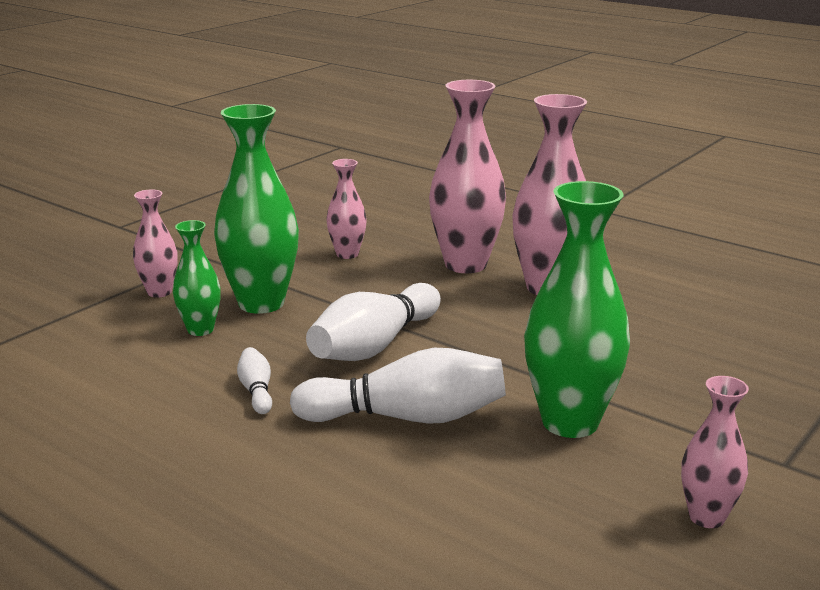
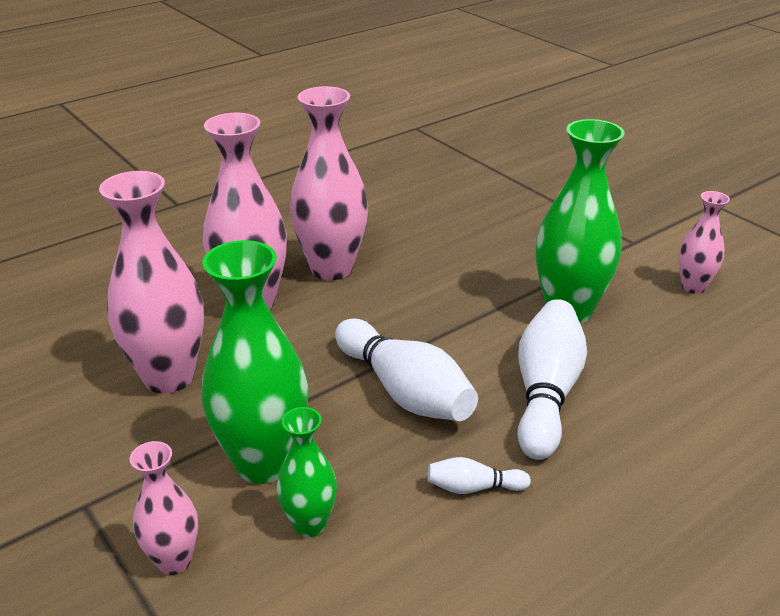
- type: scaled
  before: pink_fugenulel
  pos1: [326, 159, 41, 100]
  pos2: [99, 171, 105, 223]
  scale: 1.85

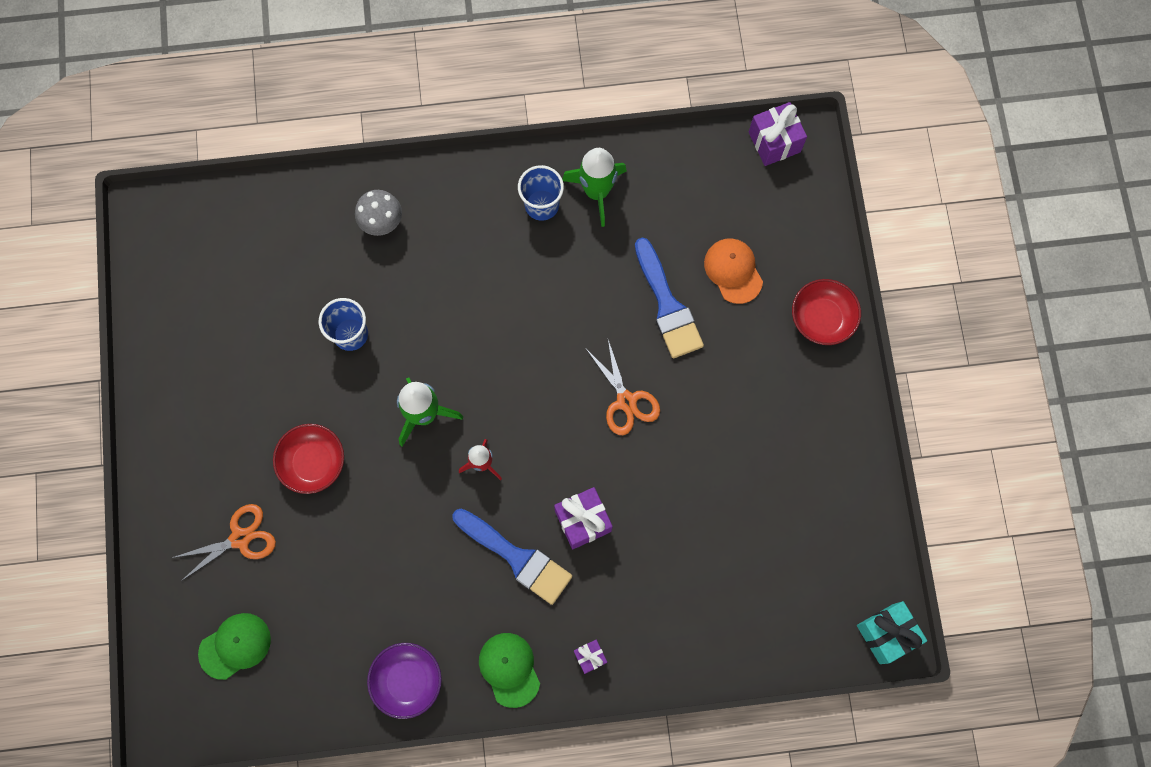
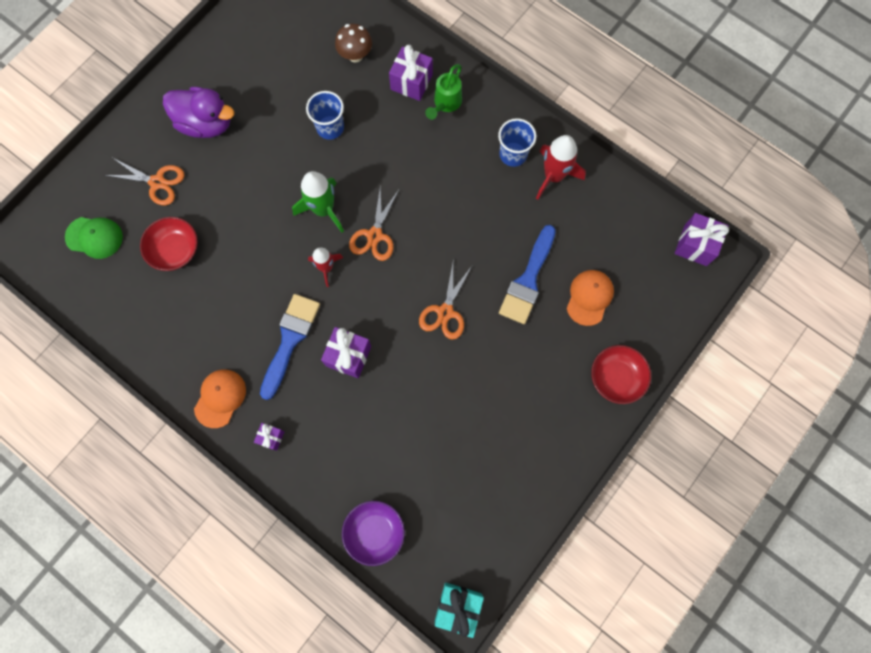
- type: new
  after: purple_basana
  pos2: [163, 87, 72, 51]
- type: new
  after: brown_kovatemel
  pos2: [335, 24, 37, 38]
- type: new
  after: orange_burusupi
  pos2: [349, 186, 50, 75]
- type: new
  after: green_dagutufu
  pos2: [425, 64, 37, 56]
- type: shifted
  before: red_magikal
  pos1: [273, 424, 71, 70]
  pos2: [140, 217, 58, 54]
- type: shifted
  before: purple_magikal
  pos1: [367, 643, 75, 76]
  pos2: [342, 501, 63, 65]
- type: swapped
  before: grey_kovatemel
  after: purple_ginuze
  pos1: [355, 190, 47, 46]
  pos2: [389, 45, 44, 56]
- type: repainted
  before: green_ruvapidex
  after: orange_ruvapidex
  pos1: [479, 633, 61, 75]
  pos2: [194, 370, 52, 58]
- type: repainted
  before: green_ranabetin
  after: red_ranabetin
  pos1: [562, 148, 65, 79]
  pos2: [536, 135, 50, 65]
- type: rotated
  before: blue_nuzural
  pos1: [452, 509, 120, 96]
  pos2: [260, 294, 60, 106]
  turn: -150

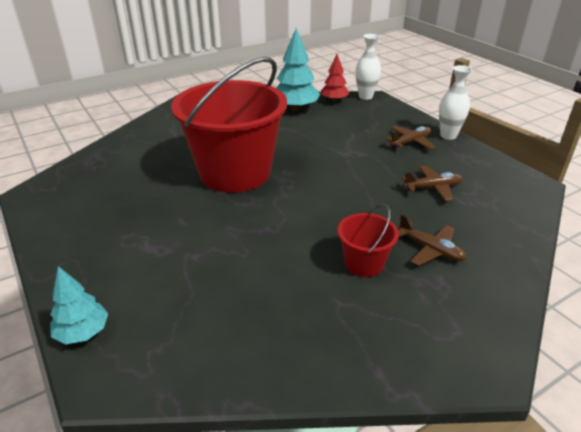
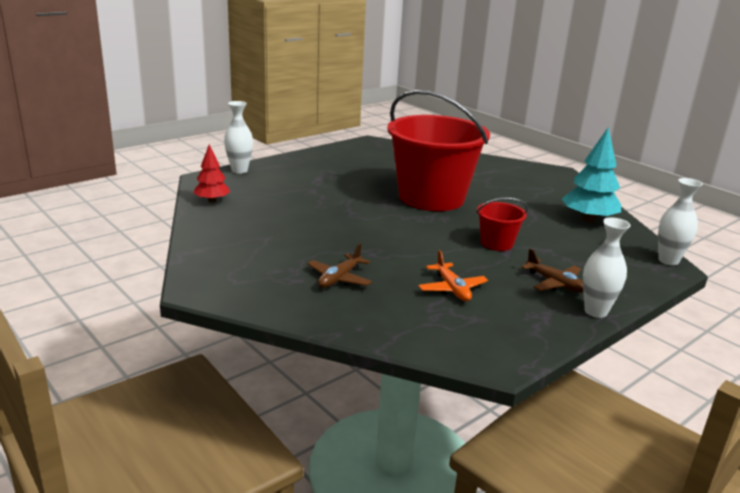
- type: shifted
  before: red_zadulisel
  pos1: [321, 54, 28, 48]
  pos2: [193, 144, 37, 59]
- type: shifted
  before: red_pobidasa
  pos1: [337, 204, 62, 73]
  pos2: [476, 198, 52, 53]
- type: swapped
  before: turquoise_zadulisel
  after: white_fugenulel
  pos1: [50, 266, 58, 78]
  pos2: [224, 101, 29, 73]
- type: repainted
  before: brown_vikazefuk
  after: orange_vikazefuk
  pos1: [402, 166, 61, 35]
  pos2: [418, 250, 70, 51]

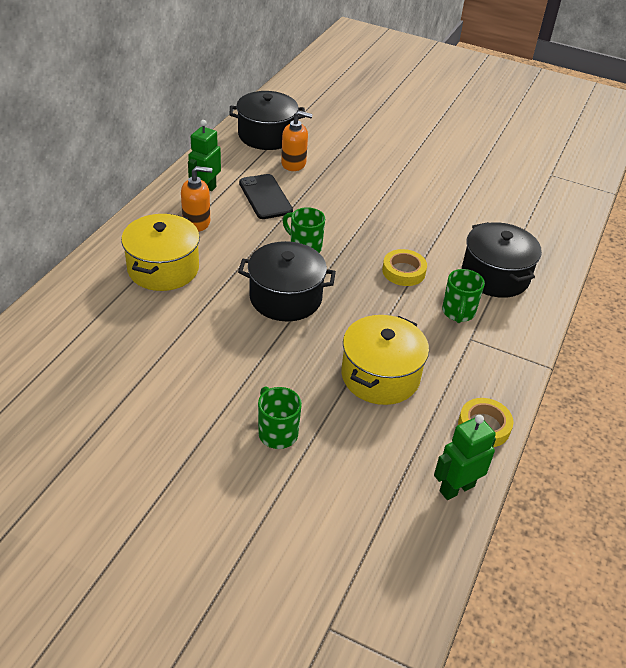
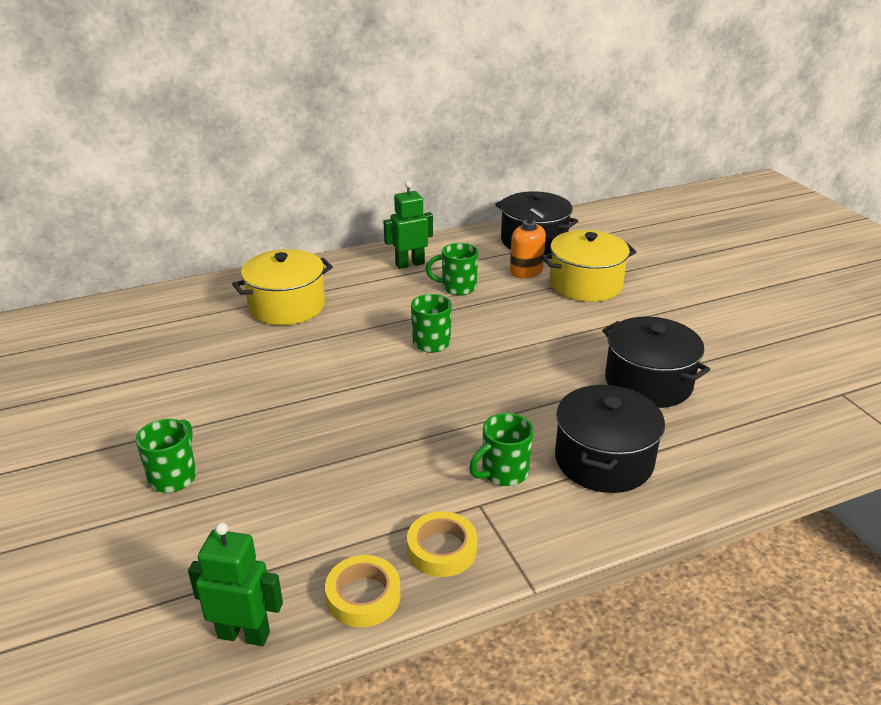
- type: gone
  before: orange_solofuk
  pos1: [181, 166, 31, 66]
- type: shifted
  before: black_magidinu
  pos1: [238, 241, 98, 80]
  pos2: [602, 317, 108, 91]
- type: shifted
  before: yellow_magidinu
  pos1: [341, 315, 88, 90]
  pos2: [541, 230, 95, 72]
- type: shifted
  before: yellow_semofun
  pos1: [382, 249, 45, 37]
  pos2: [407, 511, 70, 66]
- type: swapped
  before: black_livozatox
  after: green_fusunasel
  pos1: [239, 174, 54, 45]
  pos2: [426, 243, 52, 53]

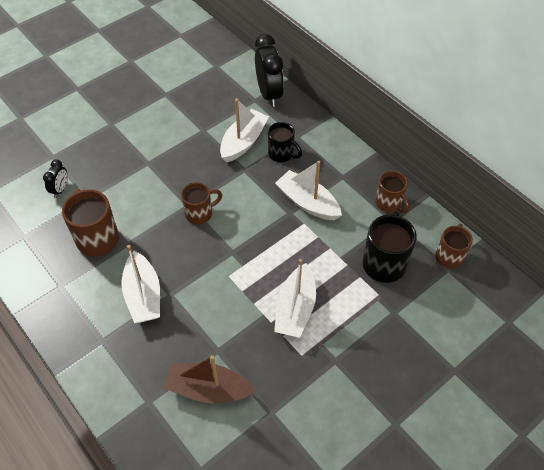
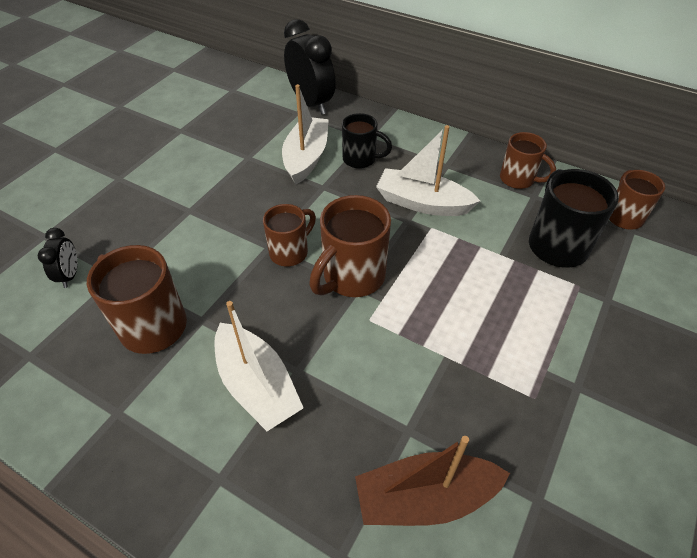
- type: gone
  before: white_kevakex
  pos1: [274, 259, 42, 79]
- type: new
  after: brown_fusunasel
  pos2: [309, 195, 82, 102]

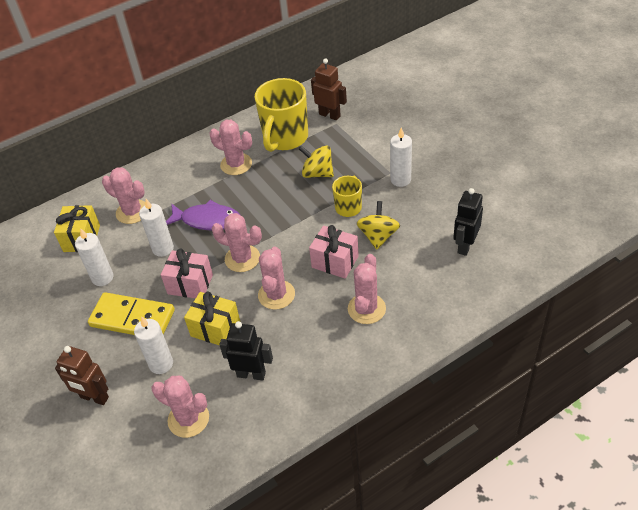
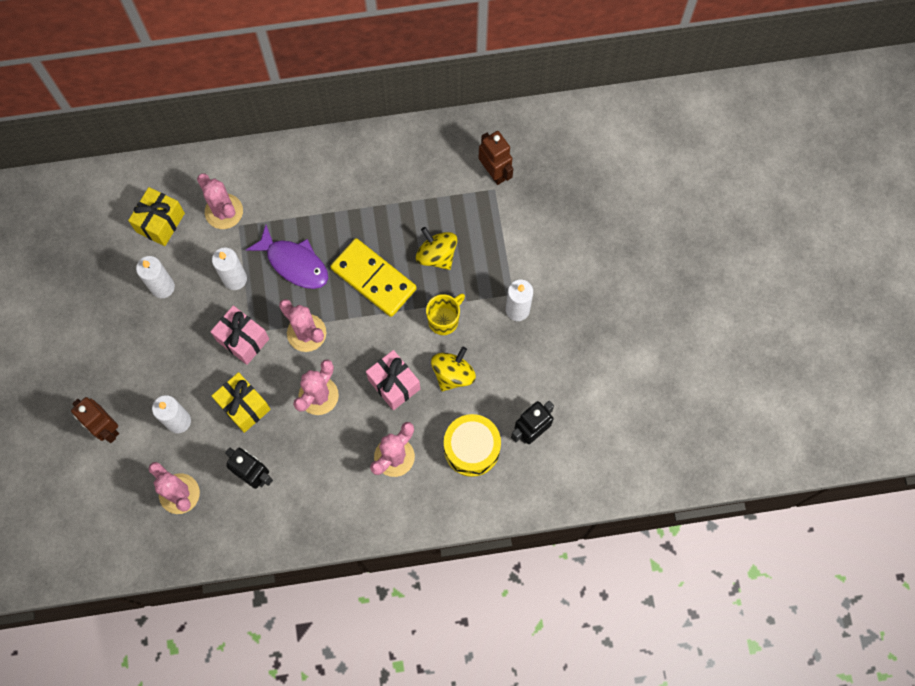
- type: gone
  before: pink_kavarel
  pos1: [209, 120, 43, 55]
- type: gone
  before: yellow_fusunasel
  pos1: [254, 78, 54, 74]
- type: new
  after: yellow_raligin
  pos2: [444, 414, 57, 63]
- type: shifted
  before: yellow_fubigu
  pos1: [88, 292, 87, 43]
  pos2: [330, 238, 87, 79]

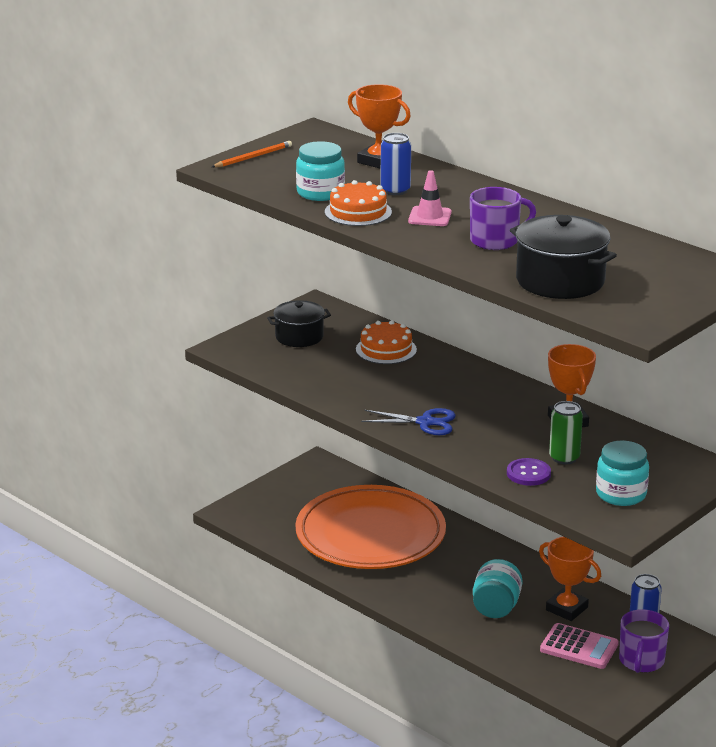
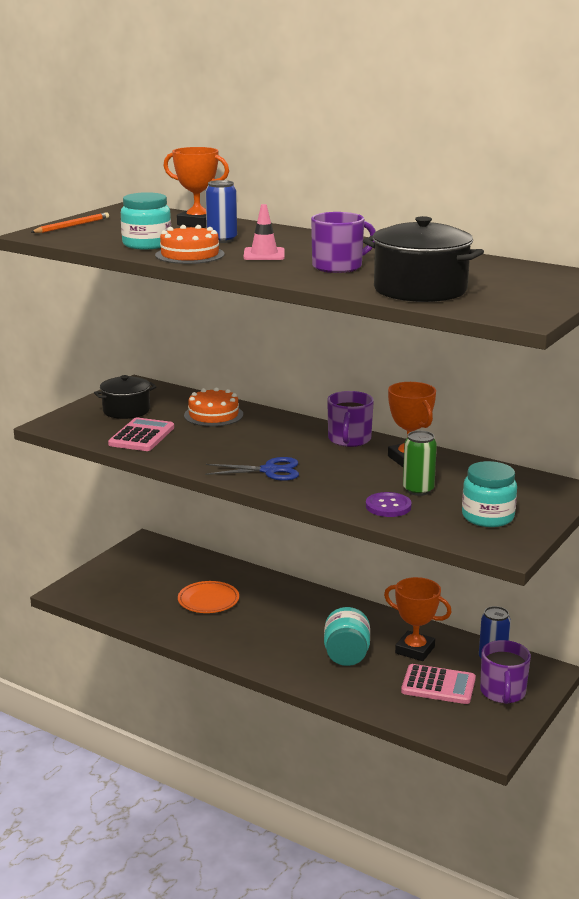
- type: new
  after: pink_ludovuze
  pos2: [108, 417, 66, 34]
- type: new
  after: purple_fusunasel
  pos2: [327, 391, 47, 56]
- type: scaled
  before: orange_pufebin
  pos1: [295, 485, 151, 84]
  pos2: [178, 581, 61, 32]
  scale: 0.42

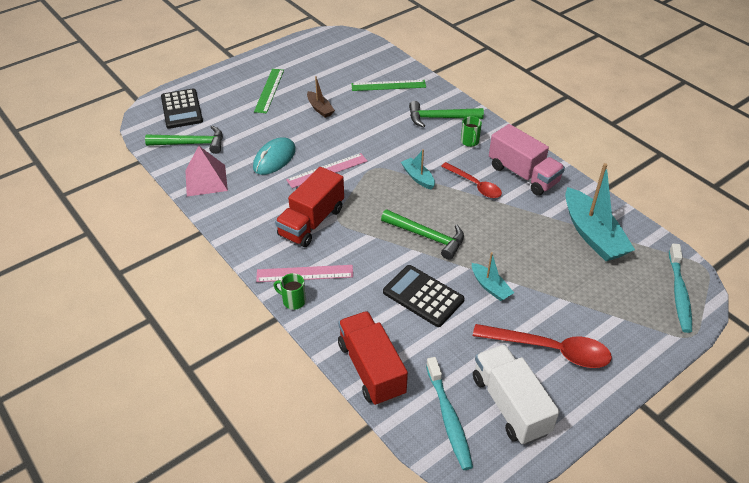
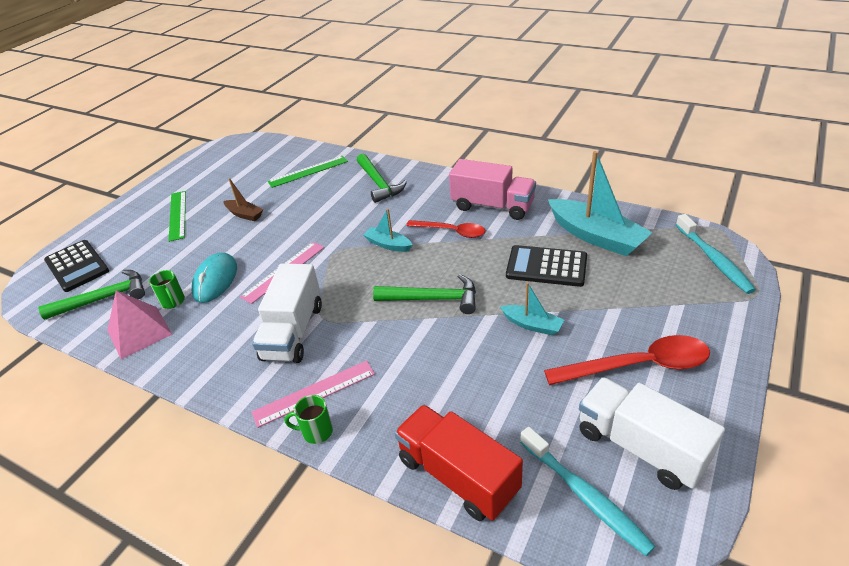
- type: shifted
  before: black_ludovuze
  pos1: [383, 265, 81, 62]
  pos2: [506, 245, 81, 42]
- type: shifted
  before: green_fusunasel
  pos1: [461, 116, 21, 31]
  pos2: [149, 270, 36, 39]
- type: repainted
  before: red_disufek
  after: white_disufek
  pos1: [275, 167, 69, 80]
  pos2: [252, 264, 70, 99]
- type: rotated
  before: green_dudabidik
  pos1: [409, 101, 75, 27]
  pos2: [357, 154, 50, 49]
  turn: -90

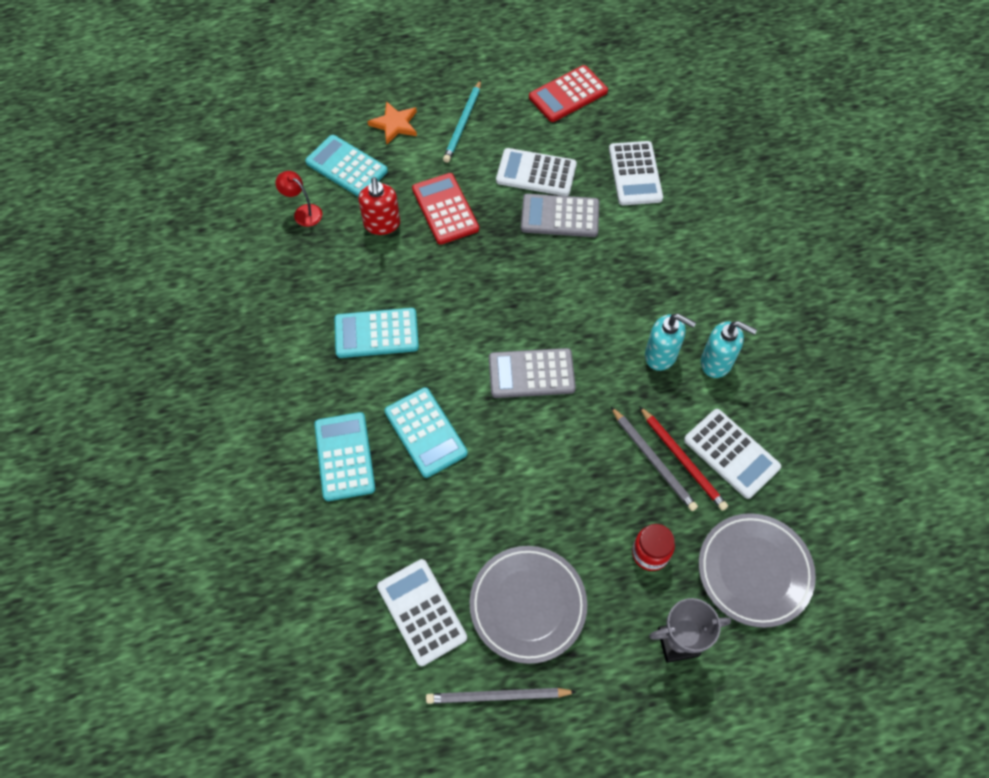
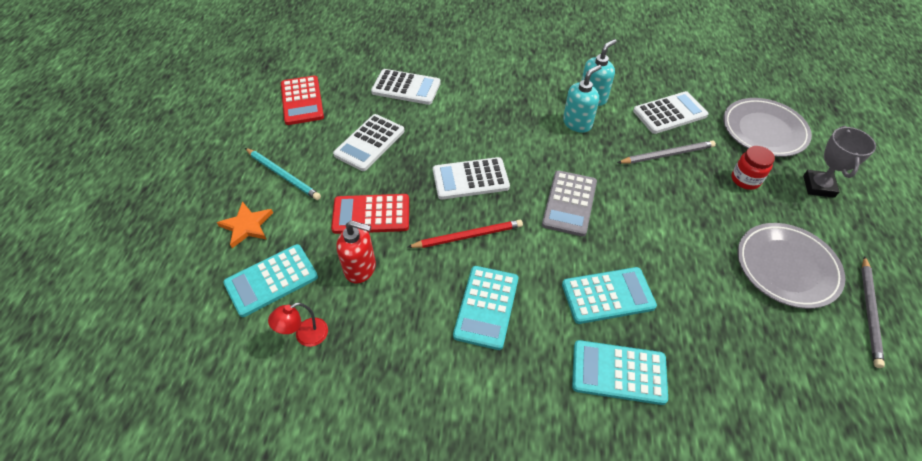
- type: gone
  before: grey_ludovuze
  pos1: [521, 194, 78, 43]
- type: shifted
  before: white_ludovuze
  pos1: [377, 559, 90, 107]
  pos2: [433, 157, 77, 43]
- type: shifted
  before: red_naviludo
  pos1: [639, 406, 89, 105]
  pos2: [408, 220, 115, 28]

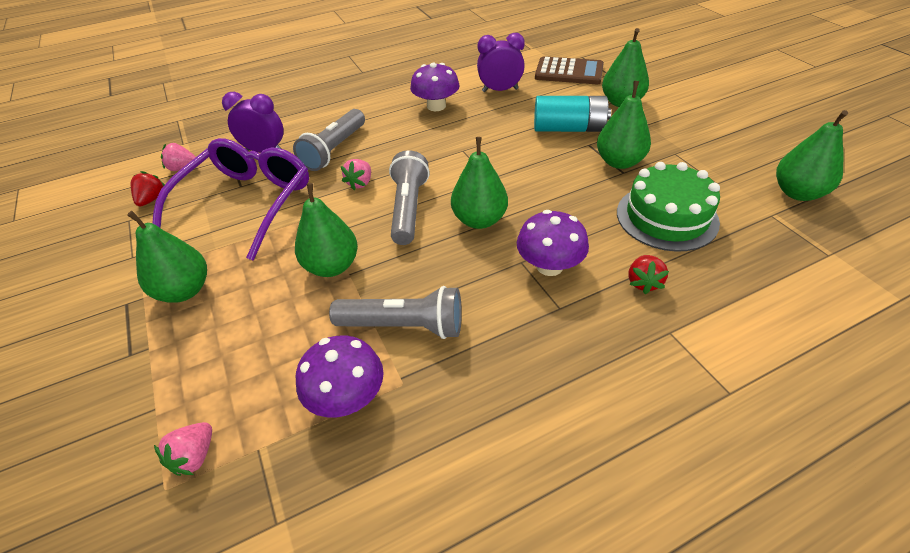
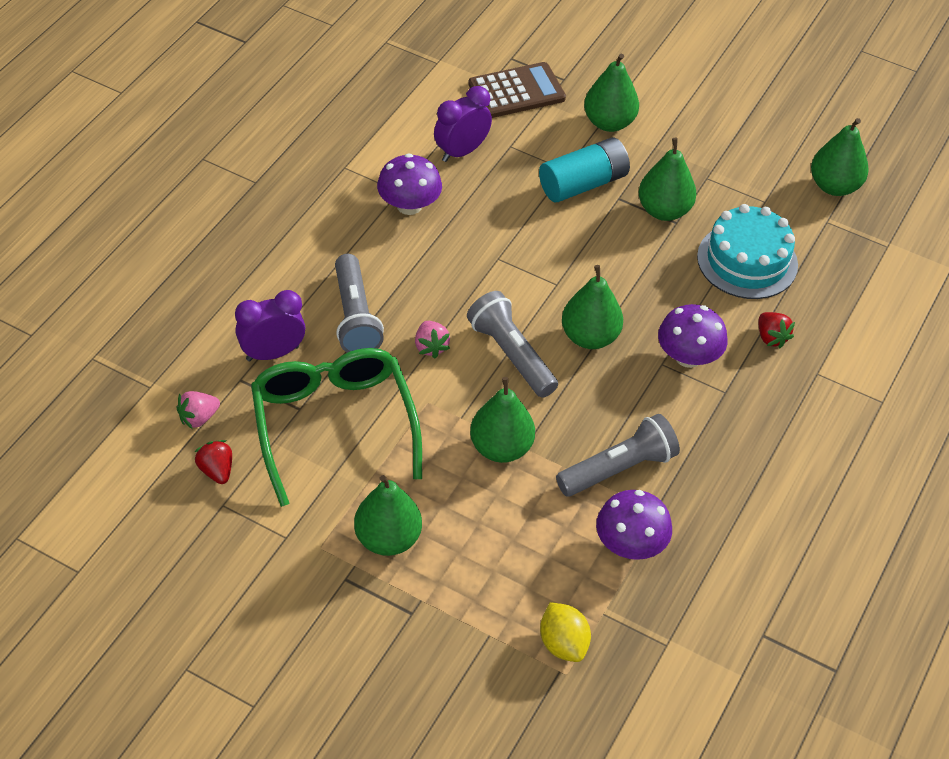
- type: swapped
  before: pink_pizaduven
  after: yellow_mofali
  pos1: [154, 422, 58, 54]
  pos2: [540, 602, 51, 60]
- type: repainted
  before: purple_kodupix
  after: green_kodupix
  pos1: [152, 138, 157, 122]
  pos2: [251, 348, 171, 159]
- type: repainted
  before: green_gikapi
  after: turquoise_gikapi
  pos1: [617, 162, 103, 90]
  pos2: [697, 204, 101, 95]

